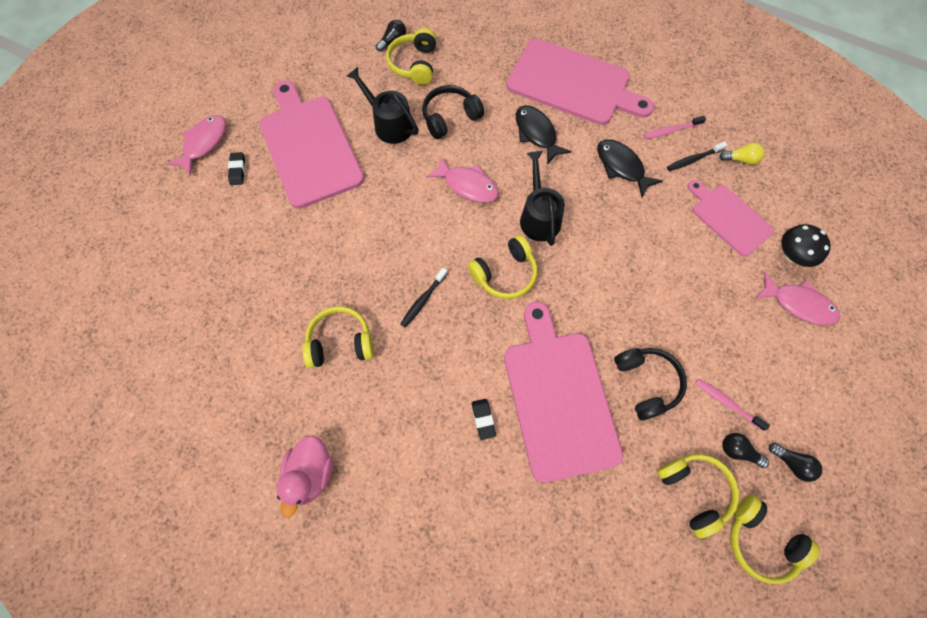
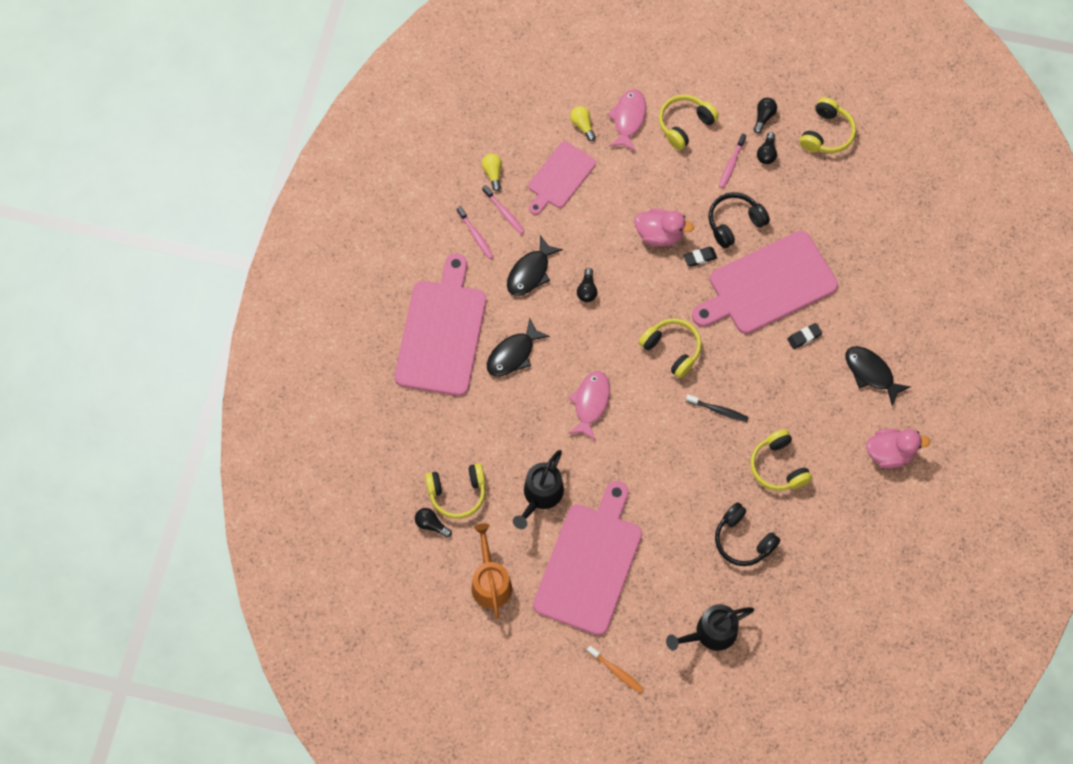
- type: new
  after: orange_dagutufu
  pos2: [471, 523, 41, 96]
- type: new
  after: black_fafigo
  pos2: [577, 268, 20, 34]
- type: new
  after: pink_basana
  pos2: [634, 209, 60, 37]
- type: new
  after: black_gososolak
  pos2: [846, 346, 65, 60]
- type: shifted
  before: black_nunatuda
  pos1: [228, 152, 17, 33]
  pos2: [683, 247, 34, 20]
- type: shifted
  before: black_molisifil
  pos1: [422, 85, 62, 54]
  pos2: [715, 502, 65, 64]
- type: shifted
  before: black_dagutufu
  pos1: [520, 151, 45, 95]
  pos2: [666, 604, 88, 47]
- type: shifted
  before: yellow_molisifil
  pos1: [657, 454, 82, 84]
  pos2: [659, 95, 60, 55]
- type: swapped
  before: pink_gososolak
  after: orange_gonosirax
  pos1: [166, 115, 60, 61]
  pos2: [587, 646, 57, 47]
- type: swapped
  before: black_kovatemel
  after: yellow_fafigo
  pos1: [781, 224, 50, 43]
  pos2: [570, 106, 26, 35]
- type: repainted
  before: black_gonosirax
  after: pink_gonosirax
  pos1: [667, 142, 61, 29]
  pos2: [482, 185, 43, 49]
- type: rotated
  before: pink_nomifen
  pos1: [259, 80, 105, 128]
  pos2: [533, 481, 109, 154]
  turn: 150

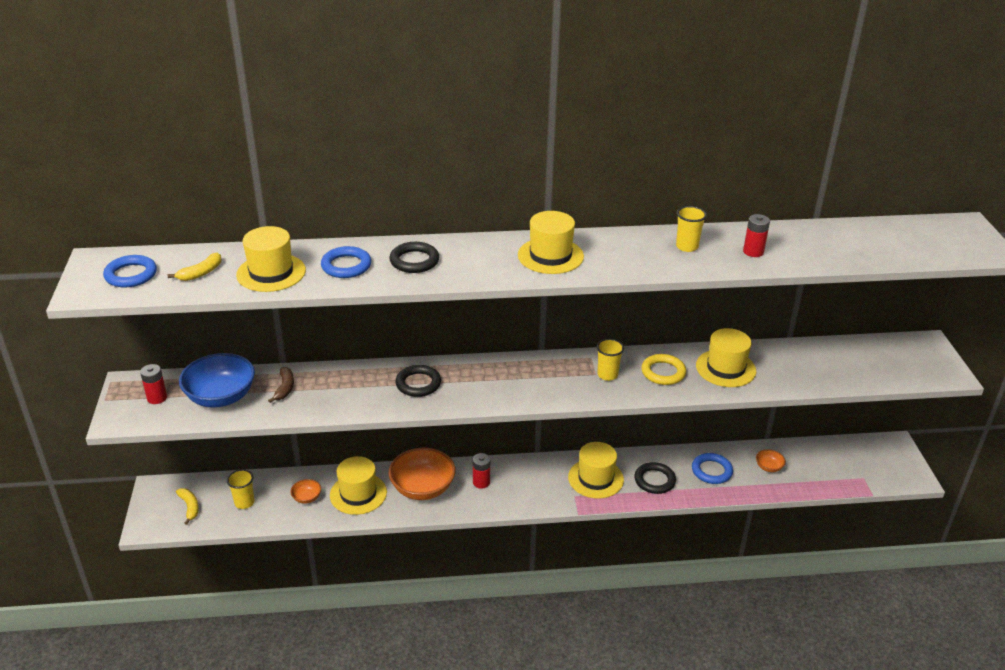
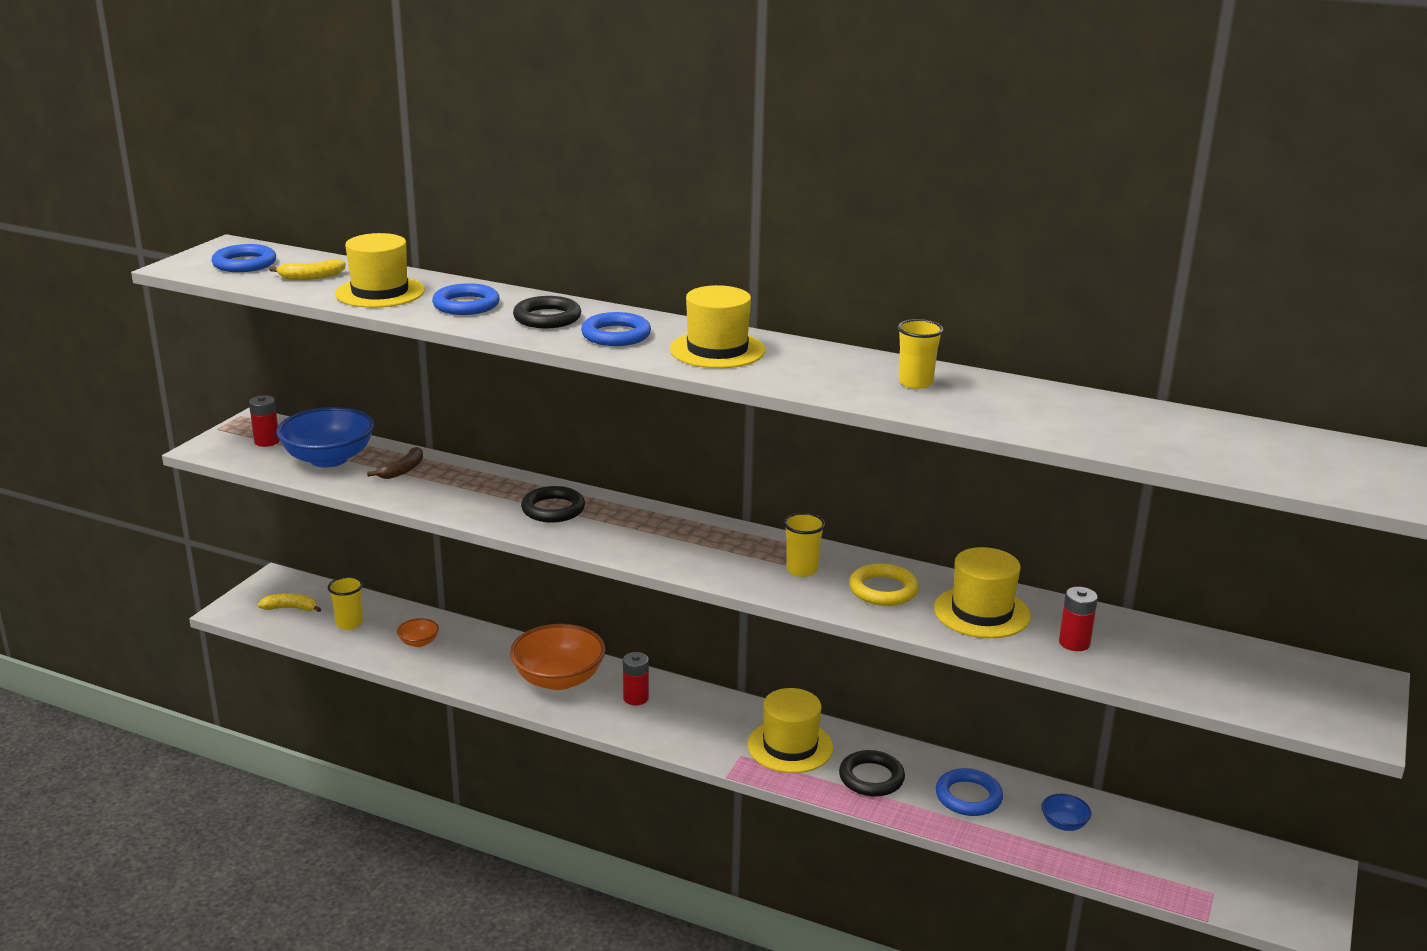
- type: gone
  before: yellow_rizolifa
  pos1: [330, 456, 57, 59]
- type: new
  after: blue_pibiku
  pos2: [581, 312, 70, 34]
- type: shifted
  before: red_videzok
  pos1: [743, 214, 27, 43]
  pos2: [1059, 587, 39, 64]
- type: repainted
  before: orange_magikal
  after: blue_magikal
  pos1: [756, 449, 30, 23]
  pos2: [1041, 794, 51, 37]
- type: rotated
  before: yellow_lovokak
  pos1: [176, 488, 23, 37]
  pos2: [257, 593, 64, 19]
  turn: -90

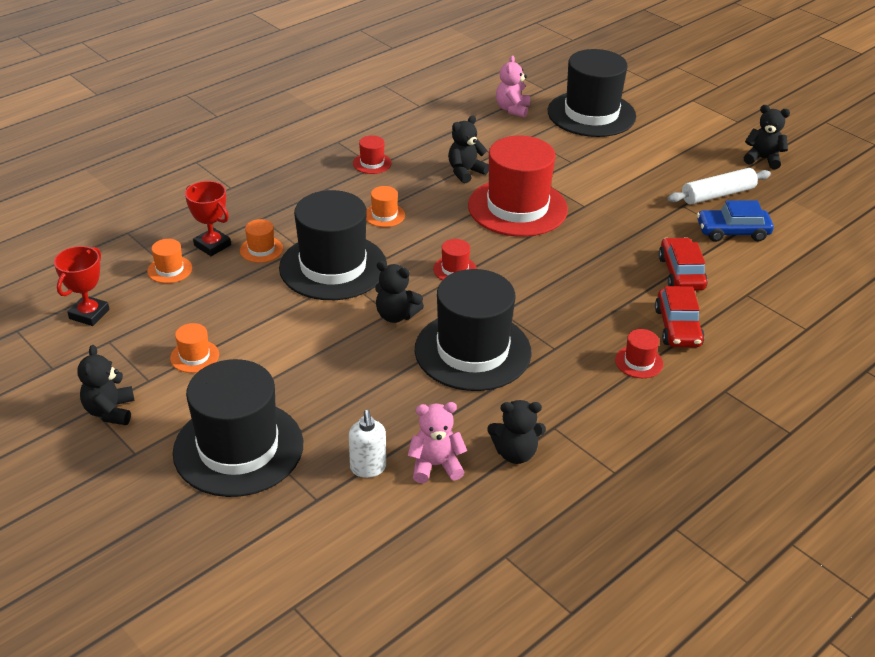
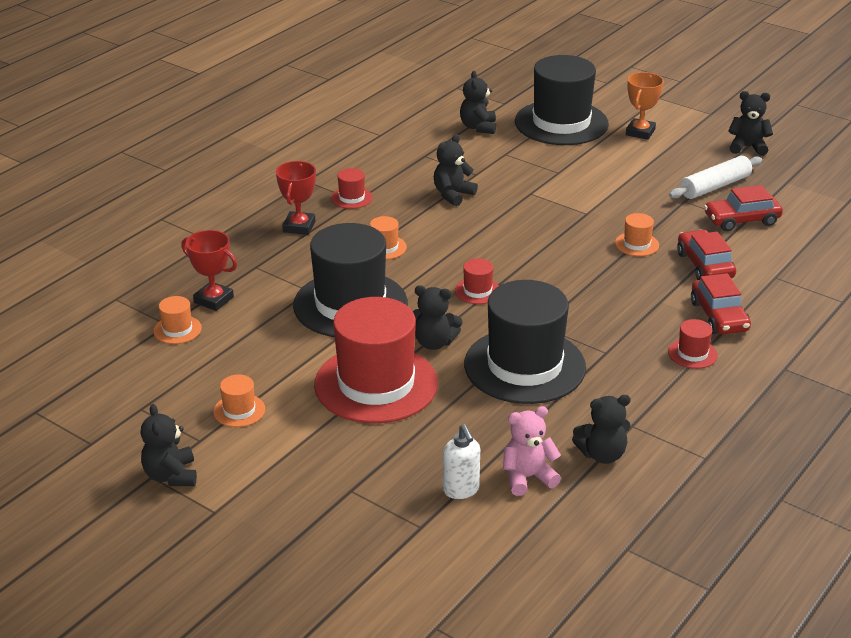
- type: gone
  before: black_rizolifa
  pos1: [173, 359, 130, 138]
- type: new
  after: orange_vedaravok
  pos2: [626, 72, 38, 68]
- type: shifted
  before: red_vedaravok
  pos1: [54, 246, 56, 80]
  pos2: [276, 161, 40, 74]
- type: shifted
  before: orange_rizolifa
  pos1: [240, 219, 43, 44]
  pos2: [615, 213, 44, 43]
- type: shifted
  before: red_rizolifa
  pos1: [468, 136, 100, 101]
  pos2: [314, 297, 124, 126]
- type: repainted
  before: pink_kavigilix
  after: black_kavigilix
  pos1: [496, 55, 34, 63]
  pos2: [460, 71, 36, 63]
- type: repainted
  before: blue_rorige
  after: red_rorige
  pos1: [697, 200, 77, 42]
  pos2: [704, 185, 79, 46]

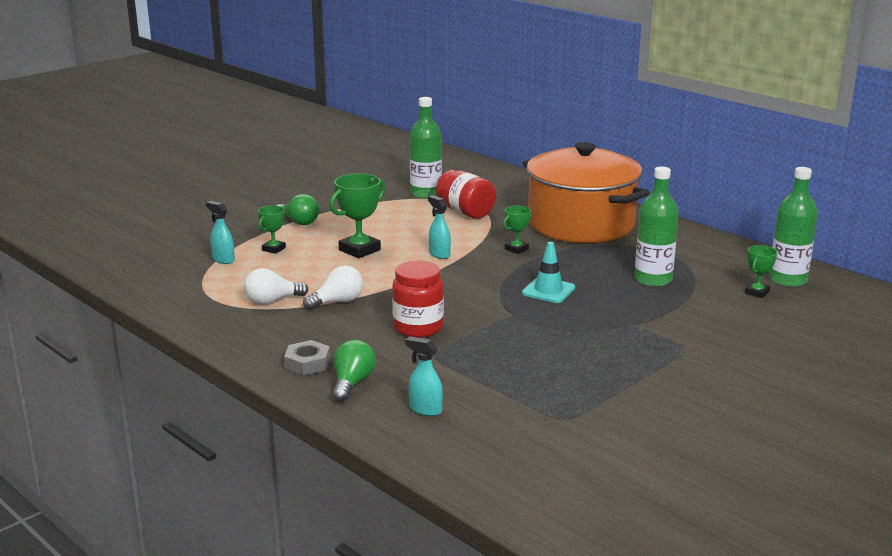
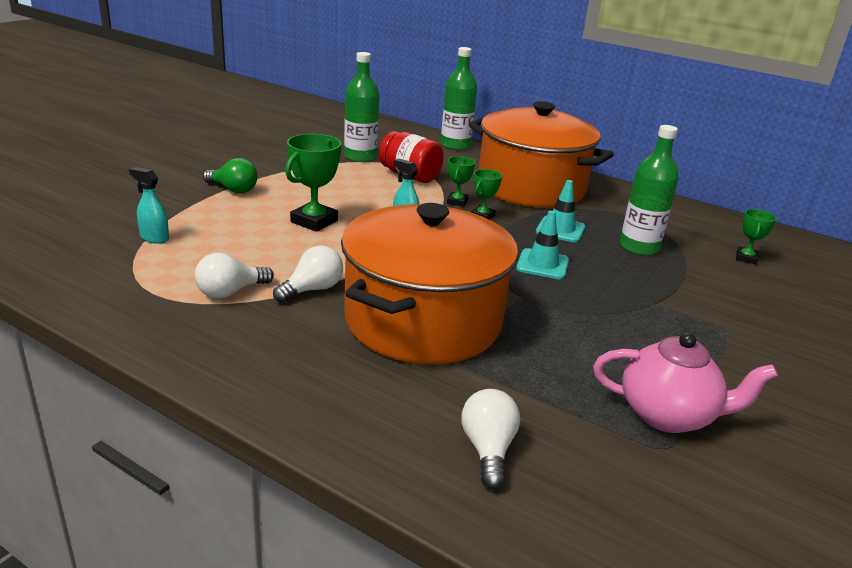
- type: gone
  before: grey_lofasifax
  pos1: [284, 340, 46, 36]
- type: gone
  before: green_fafigo
  pos1: [332, 340, 44, 62]
- type: new
  after: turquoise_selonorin
  pos2: [536, 180, 49, 63]
- type: new
  after: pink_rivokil
  pos2: [593, 332, 185, 101]
- type: shifted
  before: green_vedaravok
  pos1: [258, 205, 28, 49]
  pos2: [447, 156, 28, 51]
- type: shifted
  before: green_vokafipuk
  pos1: [769, 167, 49, 120]
  pos2: [441, 47, 36, 103]
- type: swapped
  before: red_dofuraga
  after: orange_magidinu
  pos1: [392, 261, 52, 77]
  pos2: [341, 203, 177, 161]
- type: swapped
  before: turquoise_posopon
  after: white_fafigo
  pos1: [405, 336, 38, 80]
  pos2: [461, 389, 59, 100]

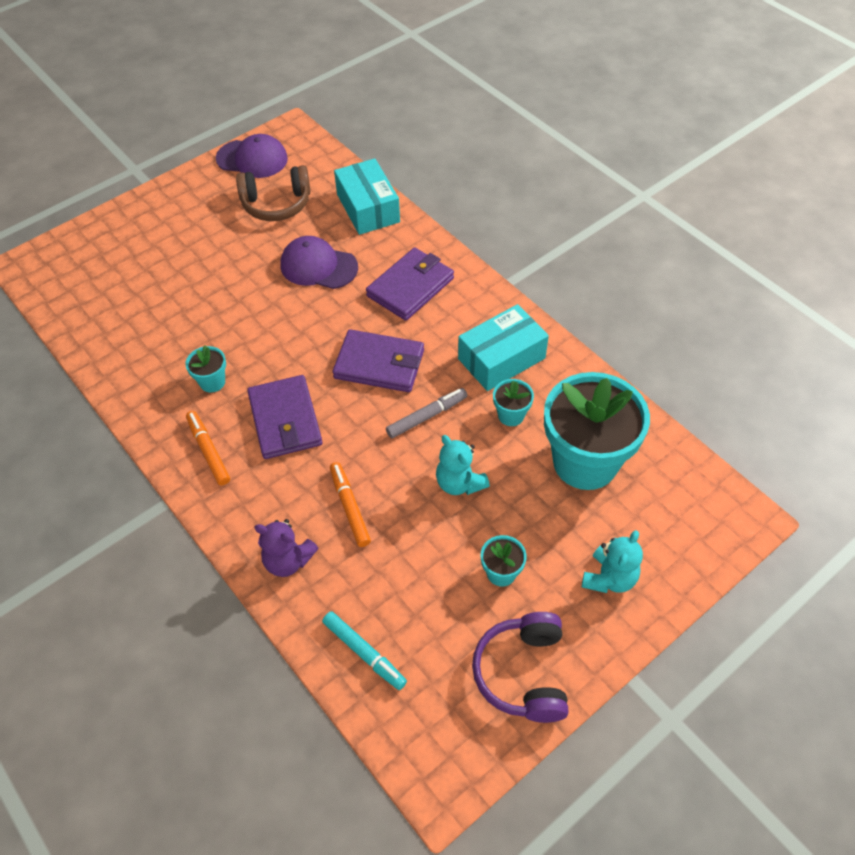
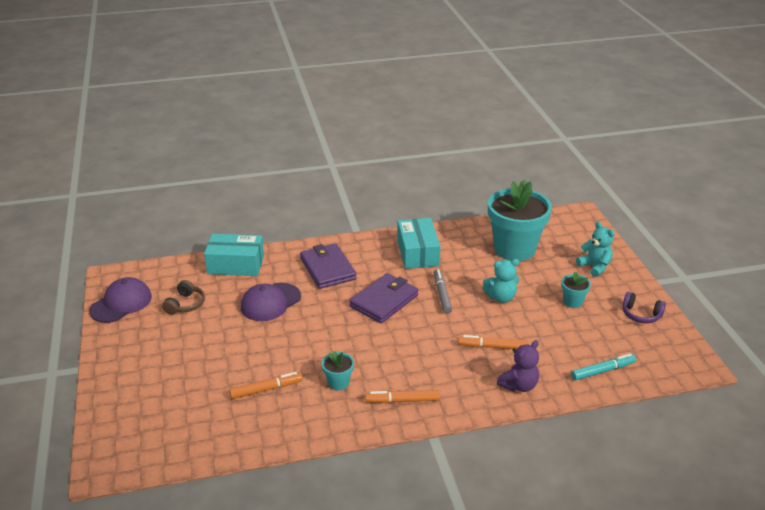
- type: gone
  before: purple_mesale
  pos1: [247, 375, 75, 84]
- type: gone
  before: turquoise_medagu
  pos1: [493, 379, 41, 47]
- type: new
  after: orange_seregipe
  pos2: [229, 372, 74, 27]
- type: scaled
  before: brown_molisifil
  pos1: [236, 165, 75, 56]
  pos2: [162, 280, 43, 35]
  scale: 0.65
- type: scaled
  before: purple_molisifil
  pos1: [472, 612, 97, 111]
  pos2: [623, 292, 43, 31]
  scale: 0.65

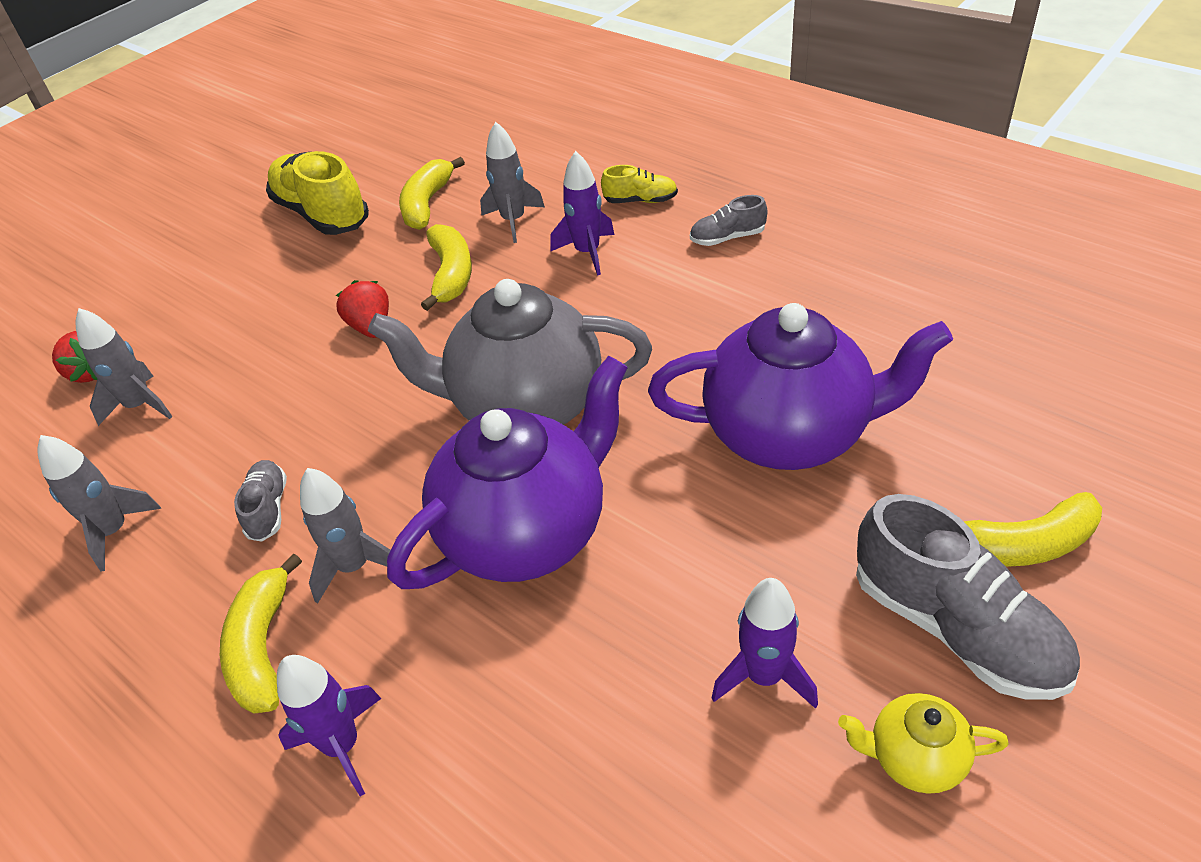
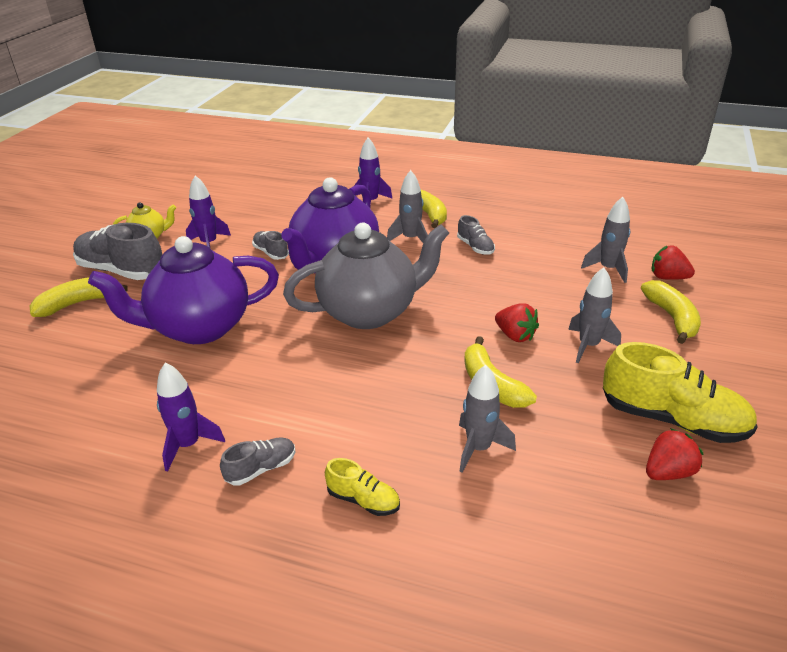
- type: new
  after: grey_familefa
  pos2: [252, 231, 37, 29]
- type: new
  after: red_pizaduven
  pos2: [646, 428, 57, 52]
- type: shifted
  before: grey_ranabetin
  pos1: [37, 435, 124, 137]
  pos2: [568, 267, 53, 96]
- type: shifted
  before: yellow_lovokak
  pos1: [399, 157, 66, 73]
  pos2: [641, 280, 60, 64]
- type: shifted
  before: purple_ranabetin
  pos1: [550, 151, 65, 124]
  pos2: [157, 363, 68, 109]
- type: rotated
  before: yellow_familefa
  pos1: [601, 165, 77, 38]
  pos2: [325, 458, 75, 58]
  turn: -135

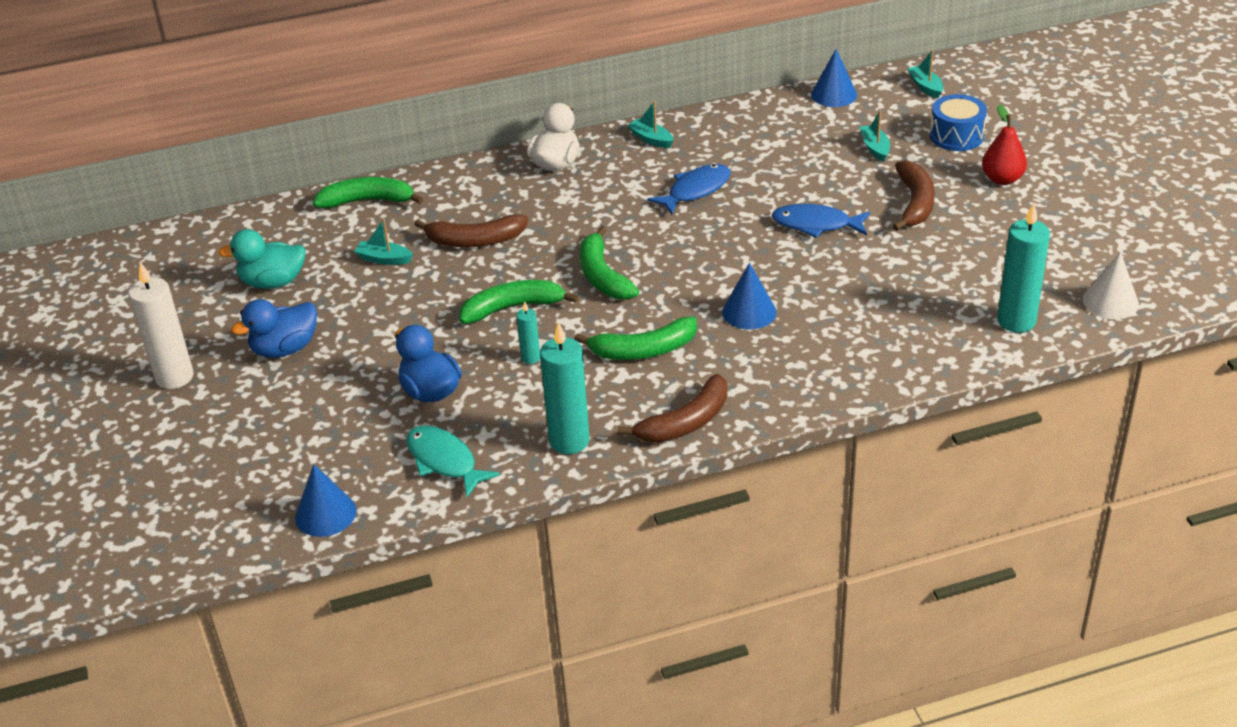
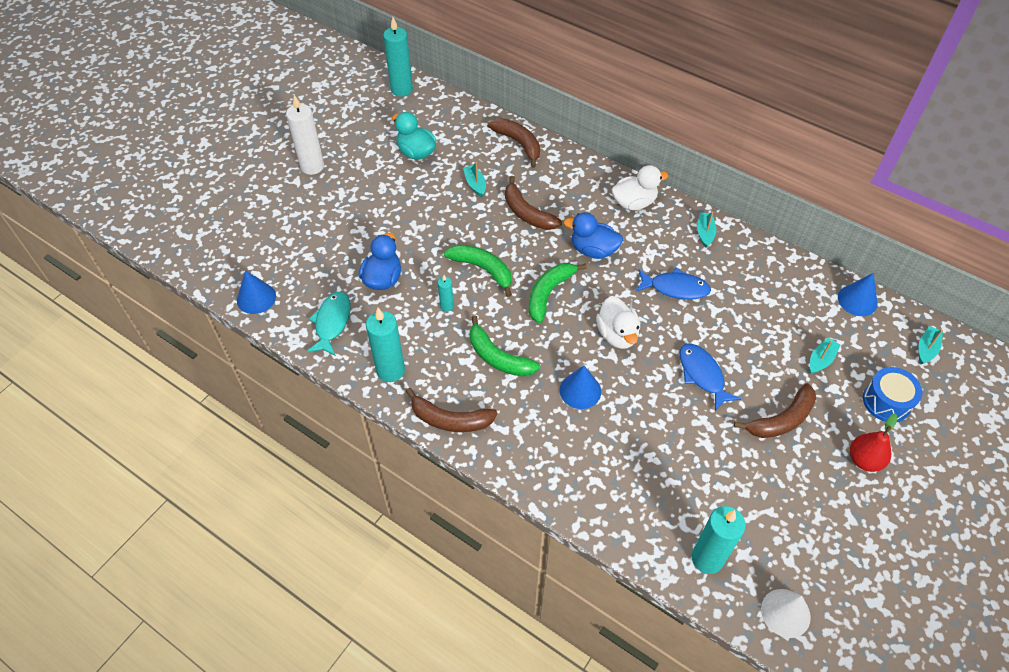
- type: new
  after: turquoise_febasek
  pos2: [383, 17, 30, 80]
- type: new
  after: white_basana
  pos2: [596, 296, 44, 53]
- type: shifted
  before: blue_basana
  pos1: [231, 299, 86, 59]
  pos2: [564, 212, 59, 47]
- type: repainted
  before: green_lovokak
  after: brown_lovokak
  pos1: [313, 177, 111, 31]
  pos2: [488, 118, 52, 50]

